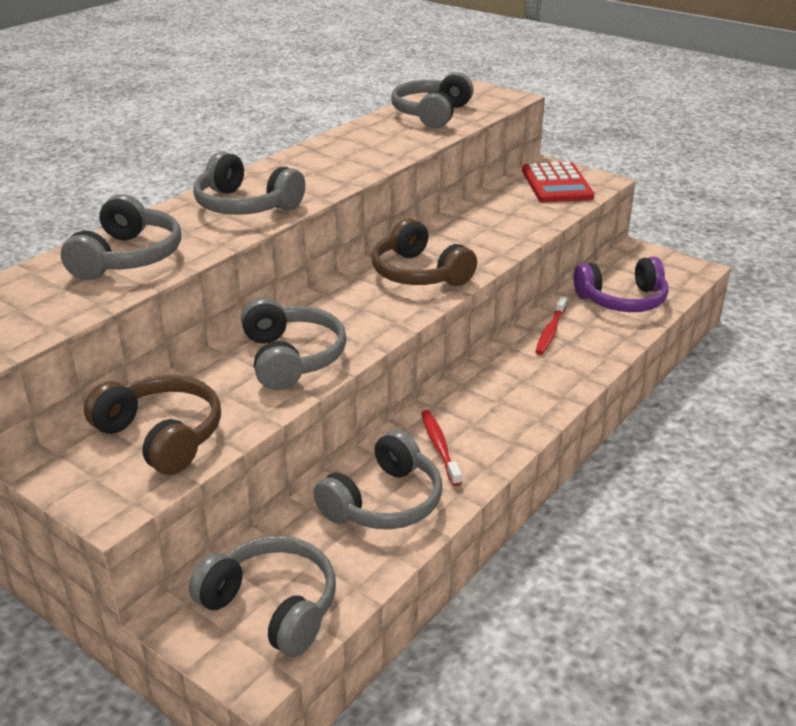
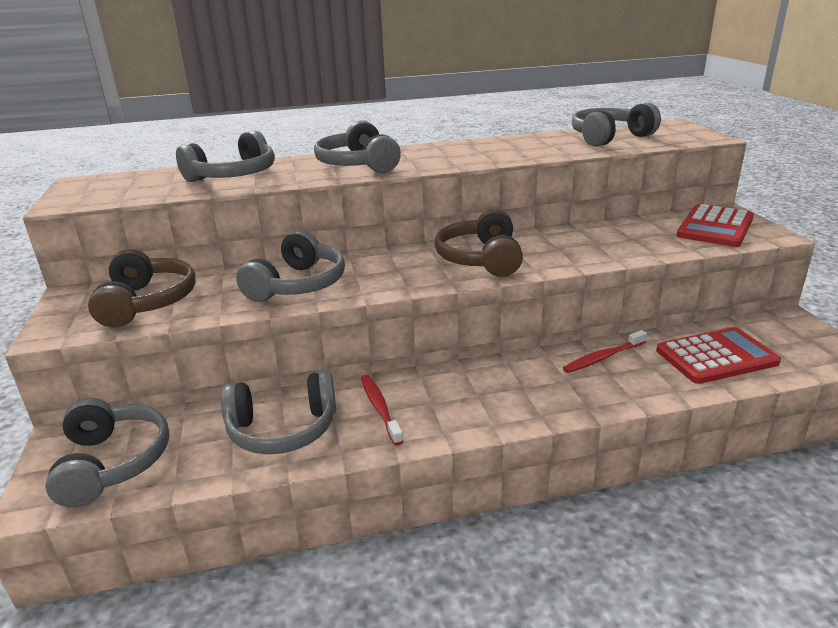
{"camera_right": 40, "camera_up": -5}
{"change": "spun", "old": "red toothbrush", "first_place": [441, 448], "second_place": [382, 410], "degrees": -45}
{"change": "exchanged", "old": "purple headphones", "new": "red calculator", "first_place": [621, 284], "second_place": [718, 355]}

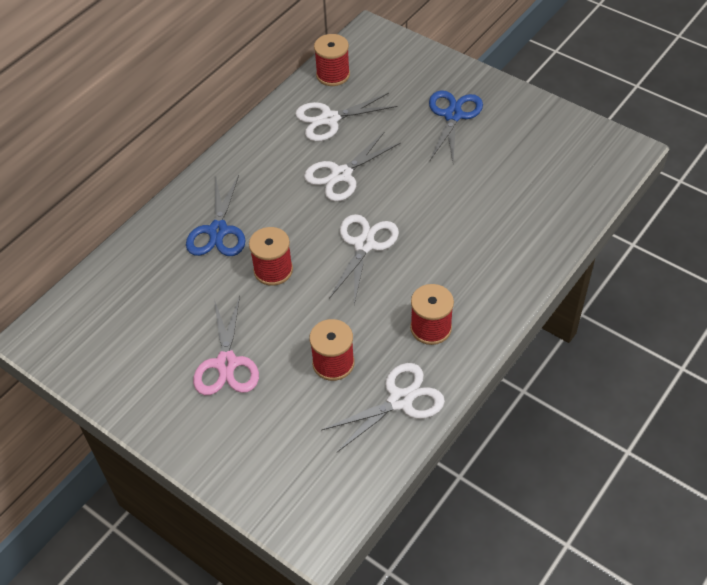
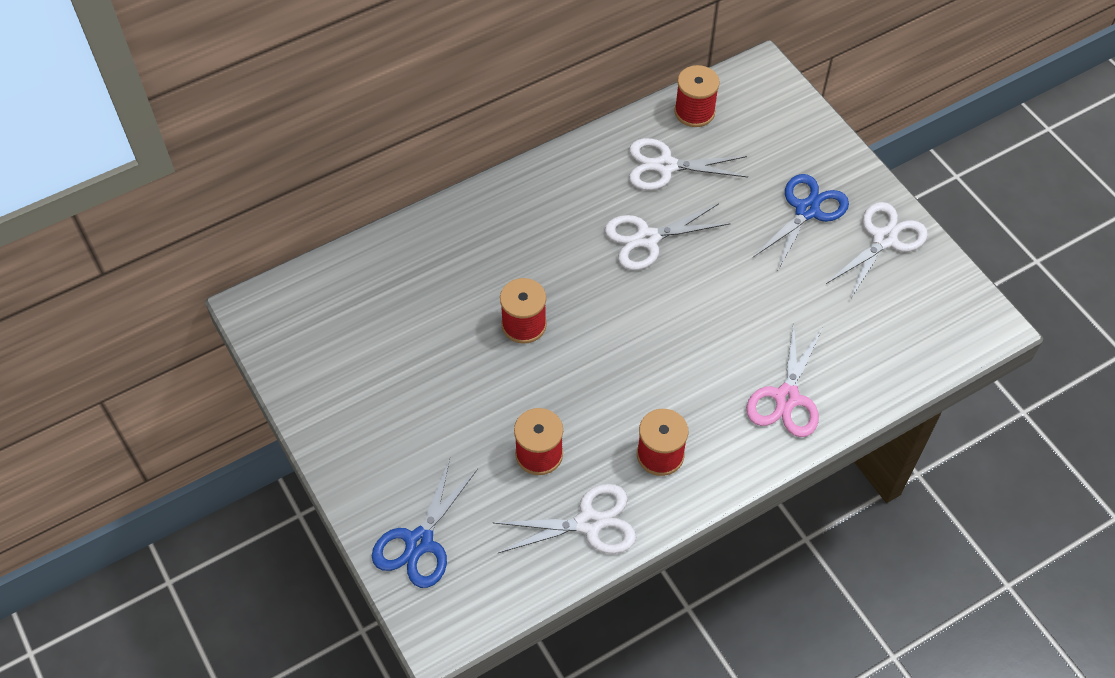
{"camera_right": 20, "camera_up": 5}
{"change": "relocated", "old": "blue scissors", "first_place": [216, 215], "second_place": [425, 523]}
{"change": "relocated", "old": "pink scissors", "first_place": [226, 345], "second_place": [784, 379]}
{"change": "relocated", "old": "white scissors", "first_place": [364, 259], "second_place": [877, 251]}

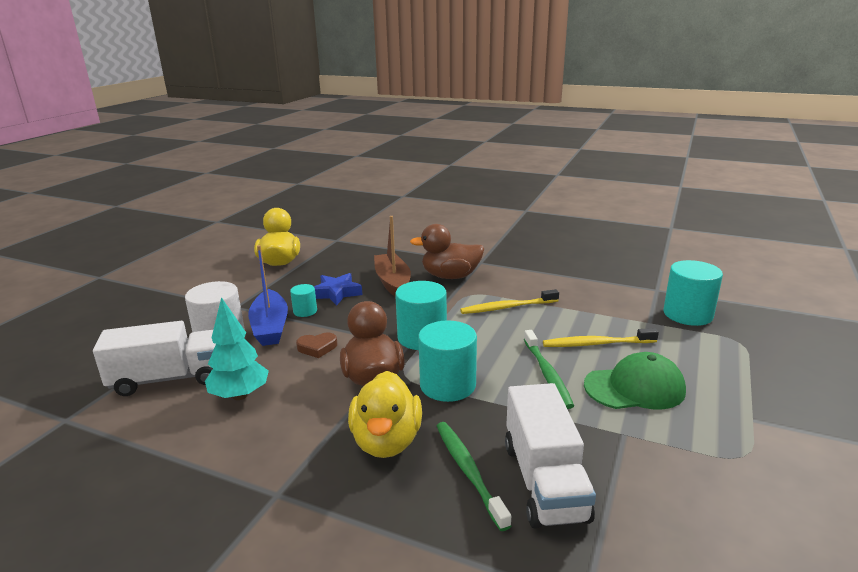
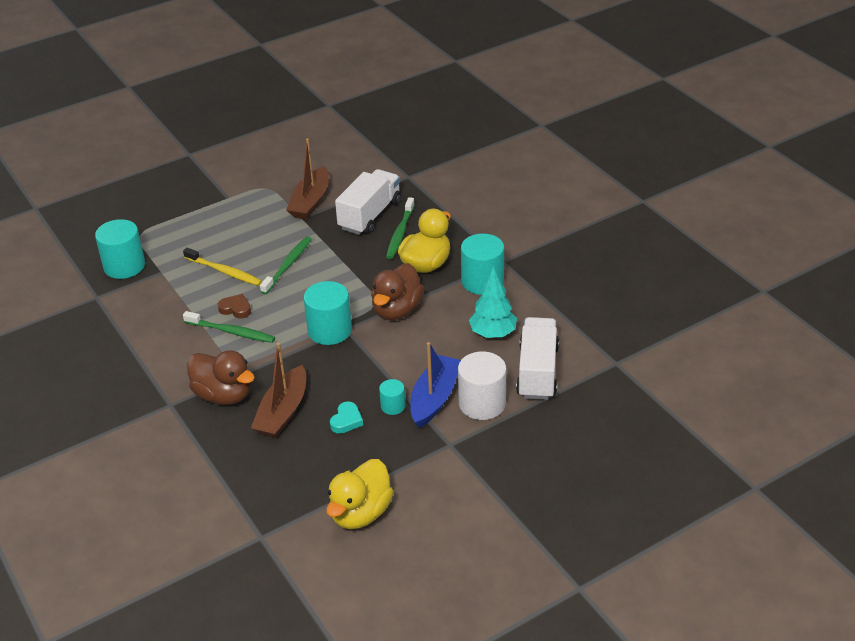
{"camera_right": -145, "camera_up": 15}
{"change": "colour", "old": "yellow toothbrush", "new": "green toothbrush", "first_place": [509, 301], "second_place": [229, 327]}
{"change": "relocated", "old": "brown heart", "first_place": [316, 345], "second_place": [234, 306]}
{"change": "appeared", "new": "brown boat", "second_place": [307, 179]}
{"change": "exchanged", "old": "blue star", "new": "turquoise heart", "first_place": [338, 289], "second_place": [346, 417]}
{"change": "relocated", "old": "turquoise cylinder", "first_place": [447, 361], "second_place": [482, 264]}
{"change": "spun", "old": "white truck", "first_place": [154, 358], "second_place": [537, 358], "degrees": 75}
{"change": "missing", "old": "green cap", "first_place": [635, 380]}

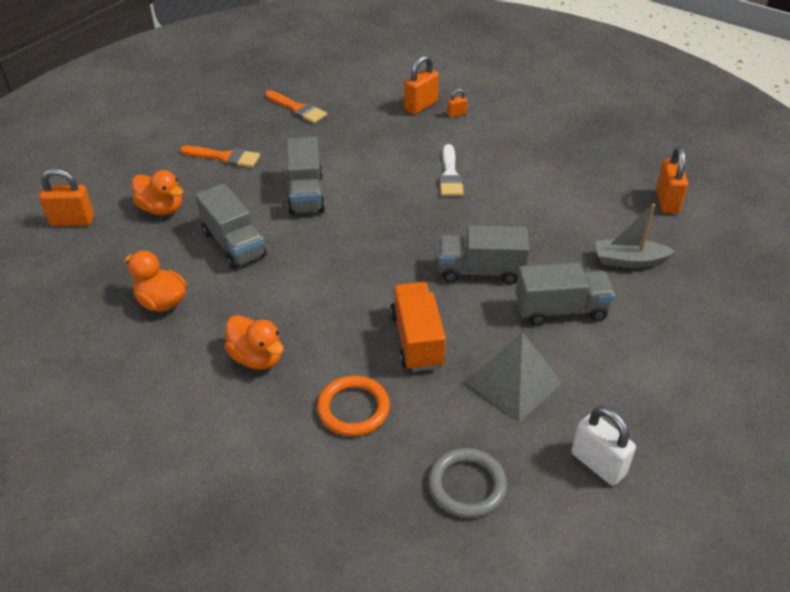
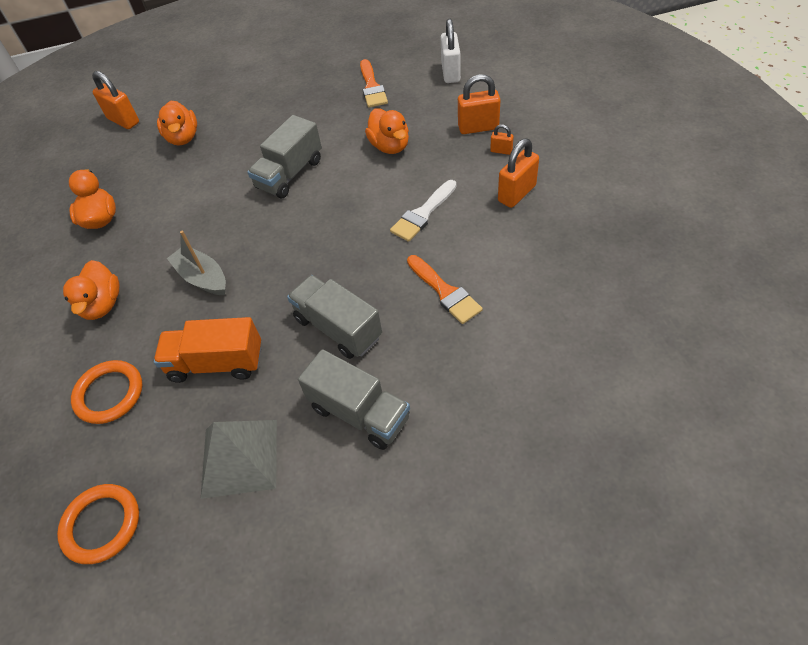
{"camera_right": 45, "camera_up": 10}
{"change": "colour", "old": "grey ring", "new": "orange ring", "first_place": [467, 483], "second_place": [98, 524]}
{"change": "spun", "old": "orange truck", "first_place": [418, 327], "second_place": [207, 350], "degrees": -120}
{"change": "relocated", "old": "grey boat", "first_place": [635, 236], "second_place": [196, 263]}
{"change": "appeared", "new": "orange duck", "second_place": [387, 131]}
{"change": "relocated", "old": "orange brush", "first_place": [220, 157], "second_place": [445, 289]}
{"change": "relocated", "old": "white padlock", "first_place": [603, 446], "second_place": [451, 51]}
{"change": "relocated", "old": "orange padlock", "first_place": [672, 180], "second_place": [518, 173]}
{"change": "missing", "old": "grey truck", "first_place": [231, 226]}

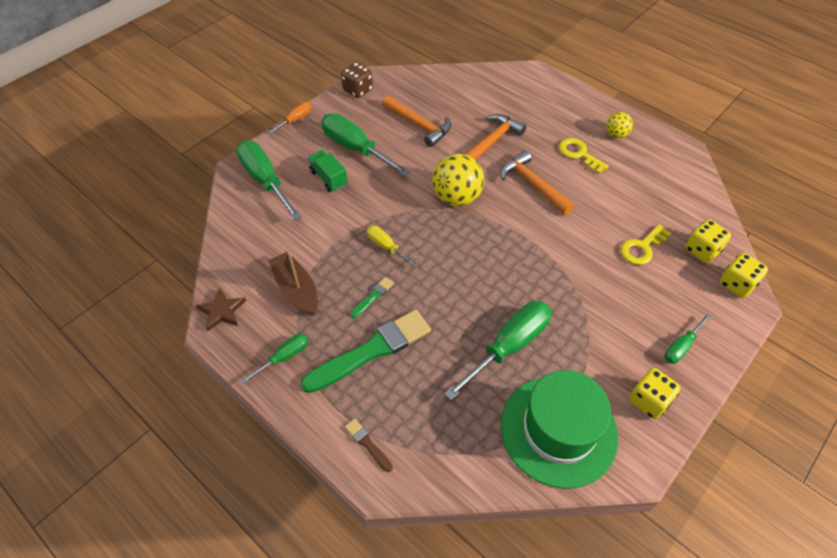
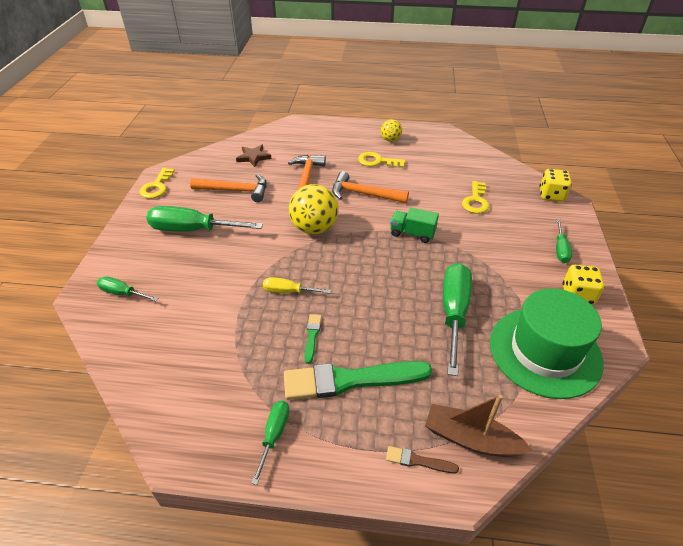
{"camera_right": -35, "camera_up": -10}
{"change": "size", "old": "green screwdriver", "first_place": [269, 181], "second_place": [128, 288], "factor": 0.53}
{"change": "exchanged", "old": "brown dice", "new": "yellow key", "first_place": [357, 80], "second_place": [157, 183]}
{"change": "relocated", "old": "brown star", "first_place": [221, 309], "second_place": [253, 156]}
{"change": "spun", "old": "green brush", "first_place": [365, 351], "second_place": [358, 380], "degrees": -120}
{"change": "relocated", "old": "green truck", "first_place": [328, 171], "second_place": [414, 225]}
{"change": "relocated", "old": "brown boat", "first_place": [293, 283], "second_place": [478, 426]}
{"change": "missing", "old": "orange screwdriver", "first_place": [289, 119]}
{"change": "missing", "old": "yellow dice", "first_place": [708, 241]}

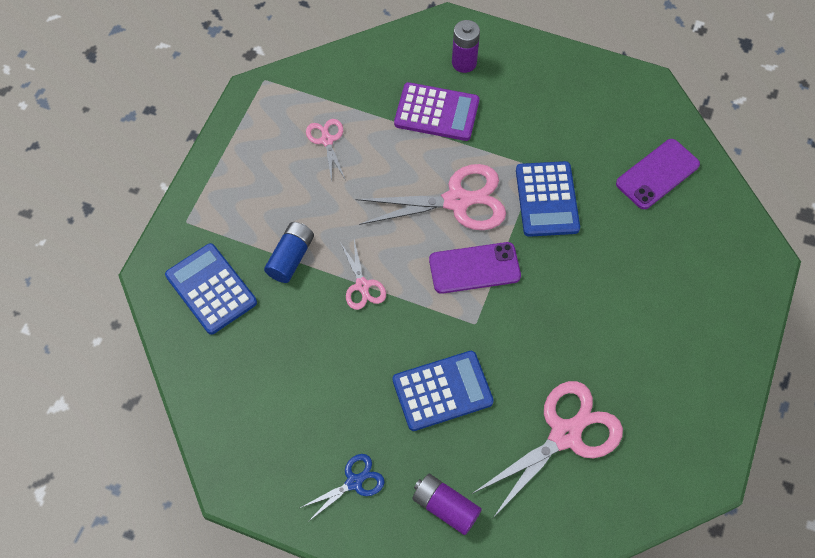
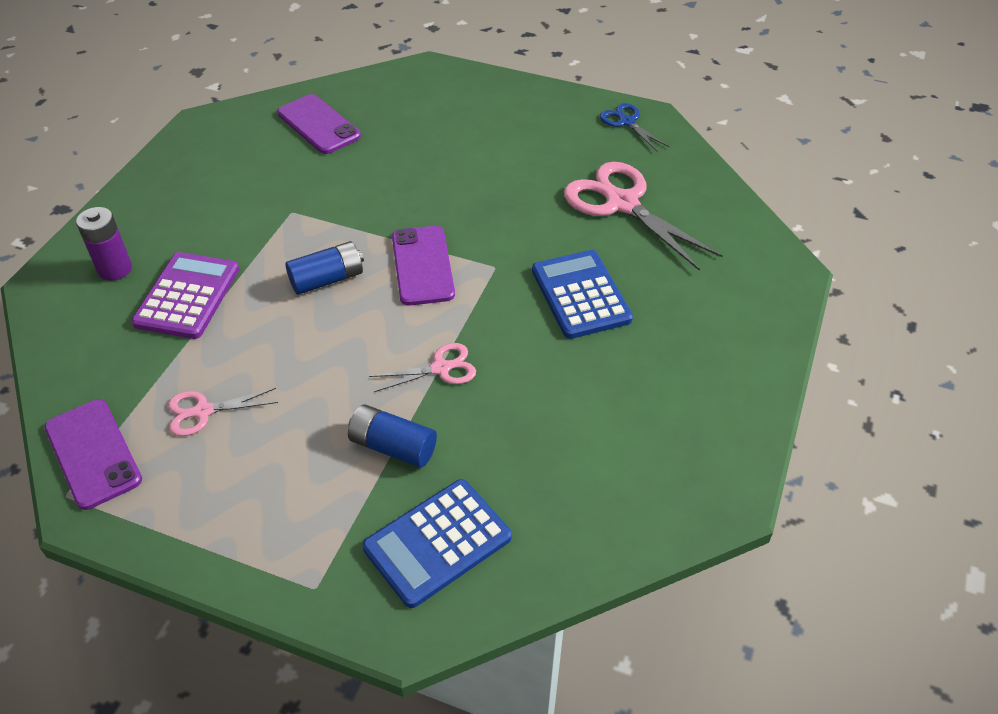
{"camera_right": -90, "camera_up": -15}
{"change": "appeared", "new": "purple phone", "second_place": [93, 454]}
{"change": "exchanged", "old": "pink scissors", "new": "blue battery", "first_place": [431, 197], "second_place": [325, 268]}
{"change": "relocated", "old": "blue scissors", "first_place": [342, 488], "second_place": [634, 127]}
{"change": "missing", "old": "purple battery", "first_place": [447, 504]}
{"change": "missing", "old": "blue calculator", "first_place": [548, 199]}

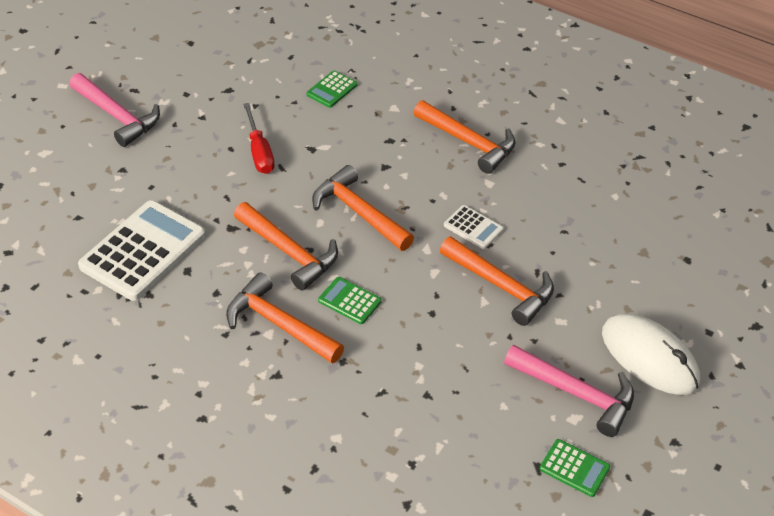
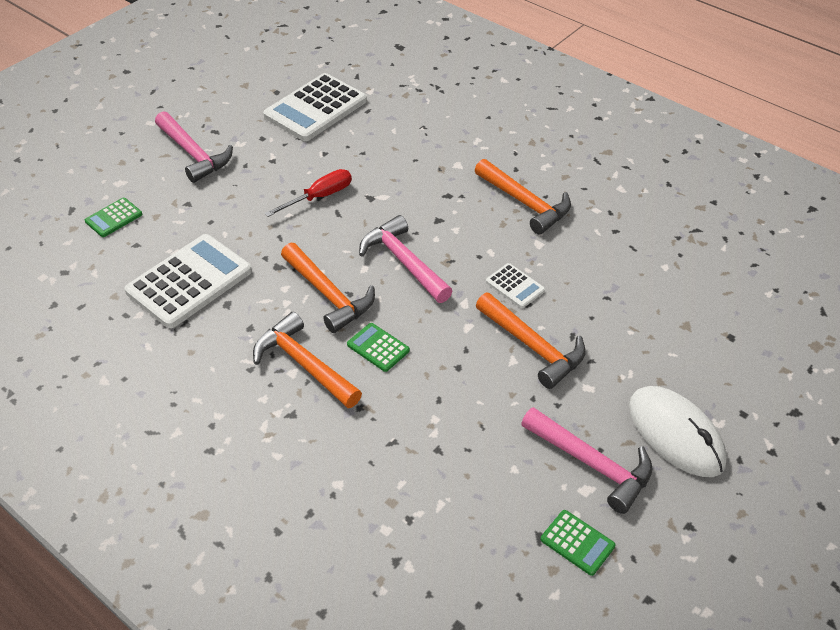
{"camera_right": 10, "camera_up": 0}
{"change": "relocated", "old": "green calculator", "first_place": [332, 89], "second_place": [113, 217]}
{"change": "appeared", "new": "white calculator", "second_place": [315, 107]}
{"change": "spun", "old": "red screwdriver", "first_place": [258, 138], "second_place": [308, 193], "degrees": -120}
{"change": "colour", "old": "orange hammer", "new": "pink hammer", "first_place": [363, 208], "second_place": [406, 259]}

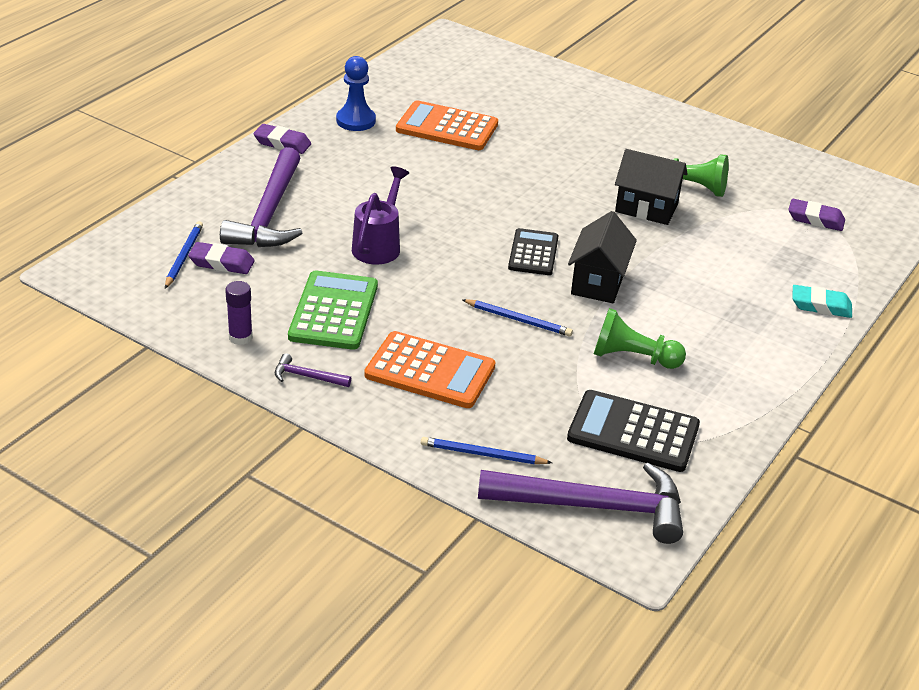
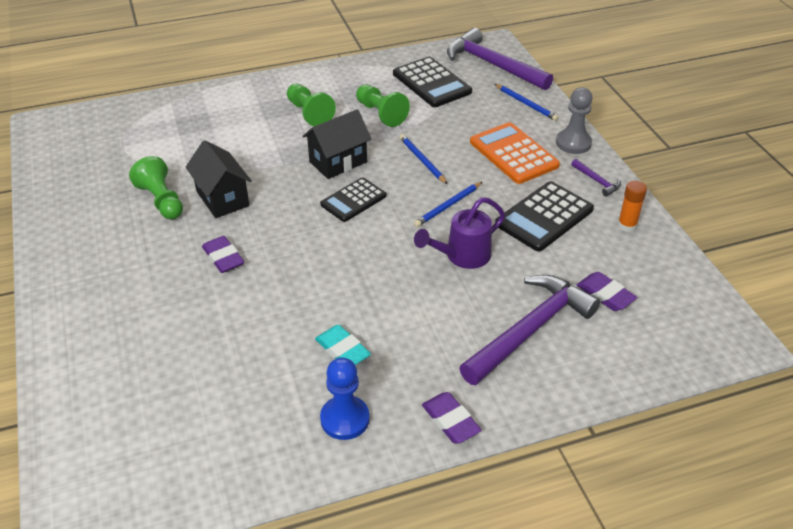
{"camera_right": -140, "camera_up": 5}
{"change": "relocated", "old": "purple eraser", "first_place": [816, 215], "second_place": [223, 254]}
{"change": "appeared", "new": "green pawn", "second_place": [311, 105]}
{"change": "relocated", "old": "turquoise eraser", "first_place": [822, 301], "second_place": [343, 345]}
{"change": "relocated", "old": "blue pencil", "first_place": [184, 255], "second_place": [448, 204]}
{"change": "colour", "old": "green calculator", "new": "black calculator", "first_place": [333, 310], "second_place": [544, 216]}
{"change": "appeared", "new": "grey pawn", "second_place": [574, 120]}
{"change": "colour", "old": "purple glue stick", "new": "orange glue stick", "first_place": [239, 313], "second_place": [632, 206]}
{"change": "missing", "old": "orange calculator", "first_place": [447, 125]}

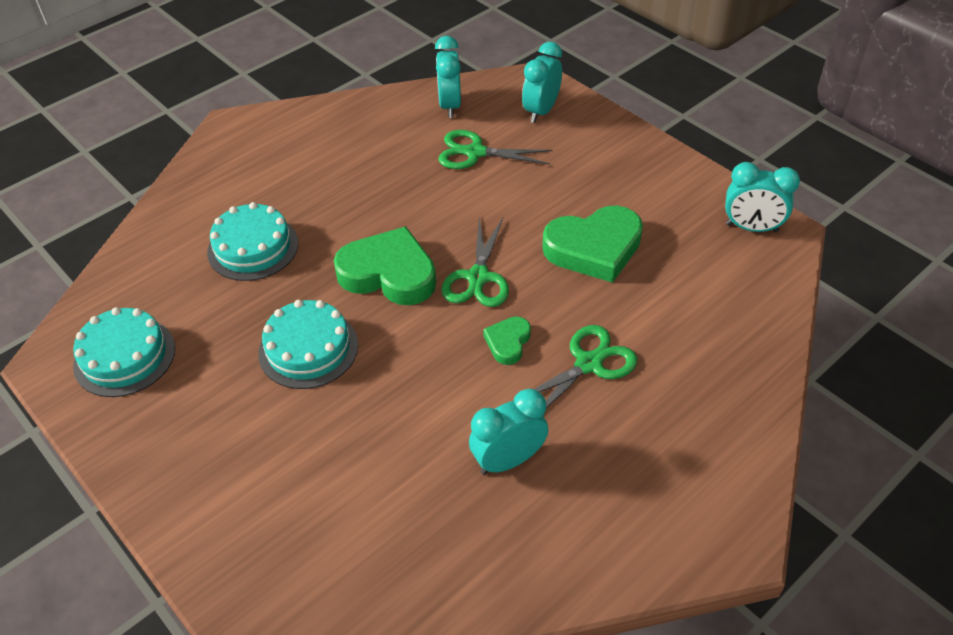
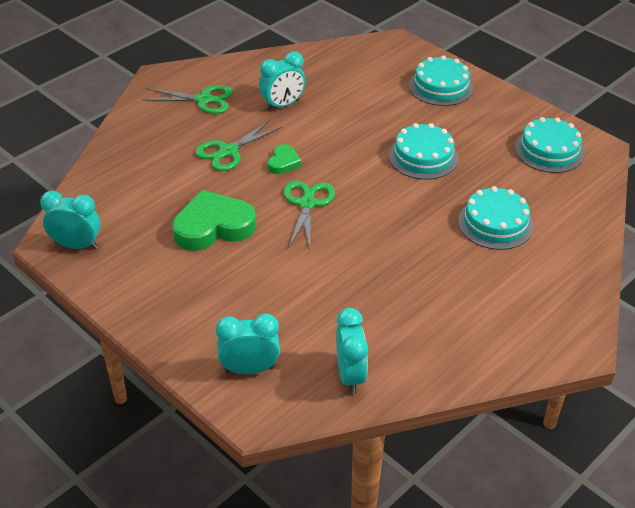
{"camera_right": 175, "camera_up": -5}
{"change": "relocated", "old": "green scissors", "first_place": [495, 149], "second_place": [188, 99]}
{"change": "spun", "old": "turquoise clock", "first_place": [542, 82], "second_place": [248, 344], "degrees": -120}
{"change": "appeared", "new": "turquoise cake", "second_place": [441, 80]}
{"change": "missing", "old": "green heart", "first_place": [385, 265]}

